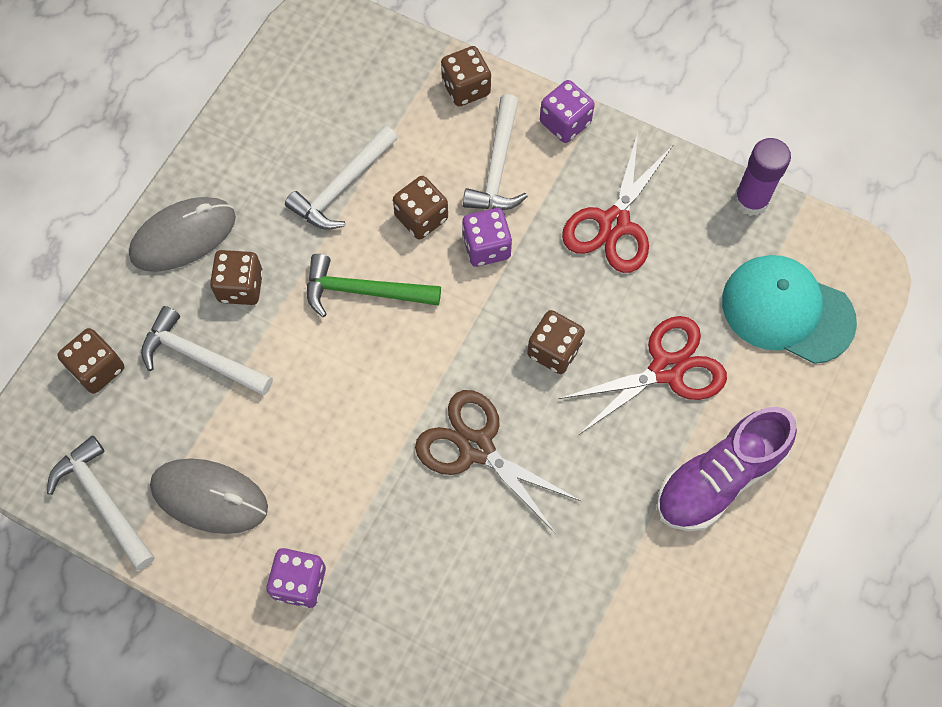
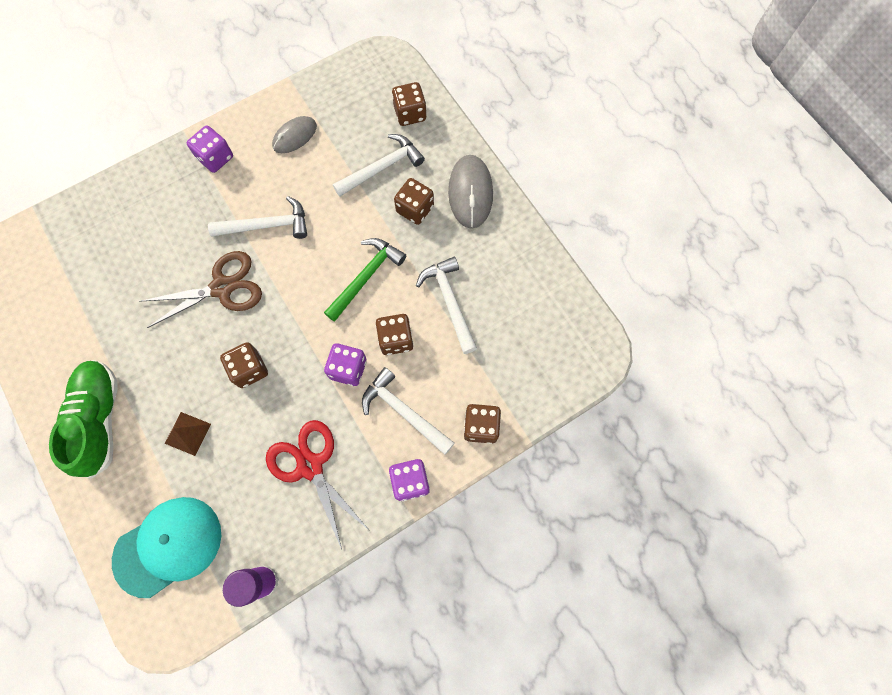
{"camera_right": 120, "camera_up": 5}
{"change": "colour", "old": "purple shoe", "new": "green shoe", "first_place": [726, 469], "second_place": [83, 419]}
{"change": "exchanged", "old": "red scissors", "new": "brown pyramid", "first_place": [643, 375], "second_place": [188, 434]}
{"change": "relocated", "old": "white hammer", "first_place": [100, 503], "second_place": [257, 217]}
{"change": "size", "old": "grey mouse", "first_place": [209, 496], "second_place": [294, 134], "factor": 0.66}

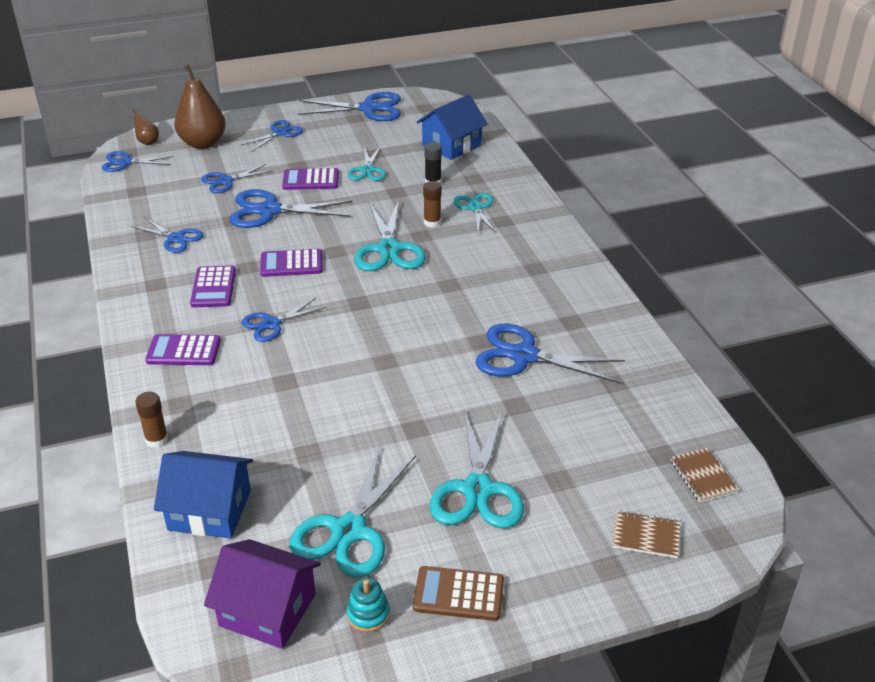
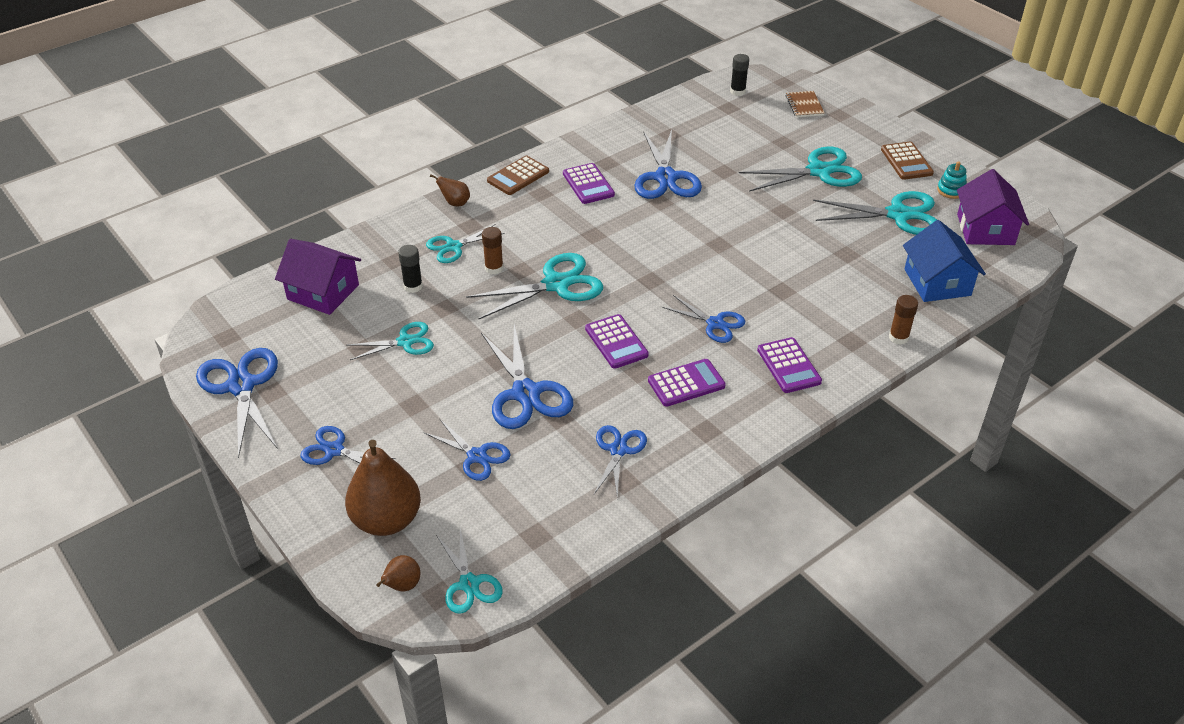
{"camera_right": -110, "camera_up": 5}
{"change": "colour", "old": "blue house", "new": "purple house", "first_place": [452, 127], "second_place": [318, 277]}
{"change": "appeared", "new": "brown pear", "second_place": [450, 190]}
{"change": "colour", "old": "blue scissors", "new": "turquoise scissors", "first_place": [137, 161], "second_place": [469, 571]}
{"change": "appeared", "new": "brown calculator", "second_place": [518, 175]}
{"change": "relocated", "old": "purple calculator", "first_place": [310, 179], "second_place": [589, 183]}
{"change": "exchanged", "old": "brown notebook", "new": "black glue stick", "first_place": [704, 475], "second_place": [739, 75]}

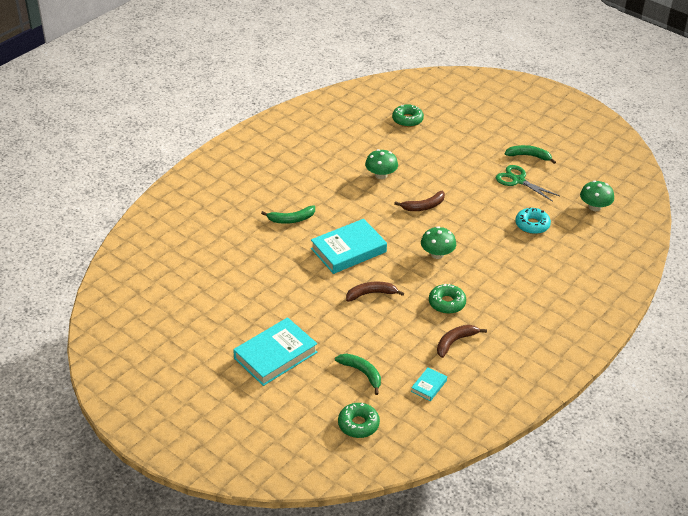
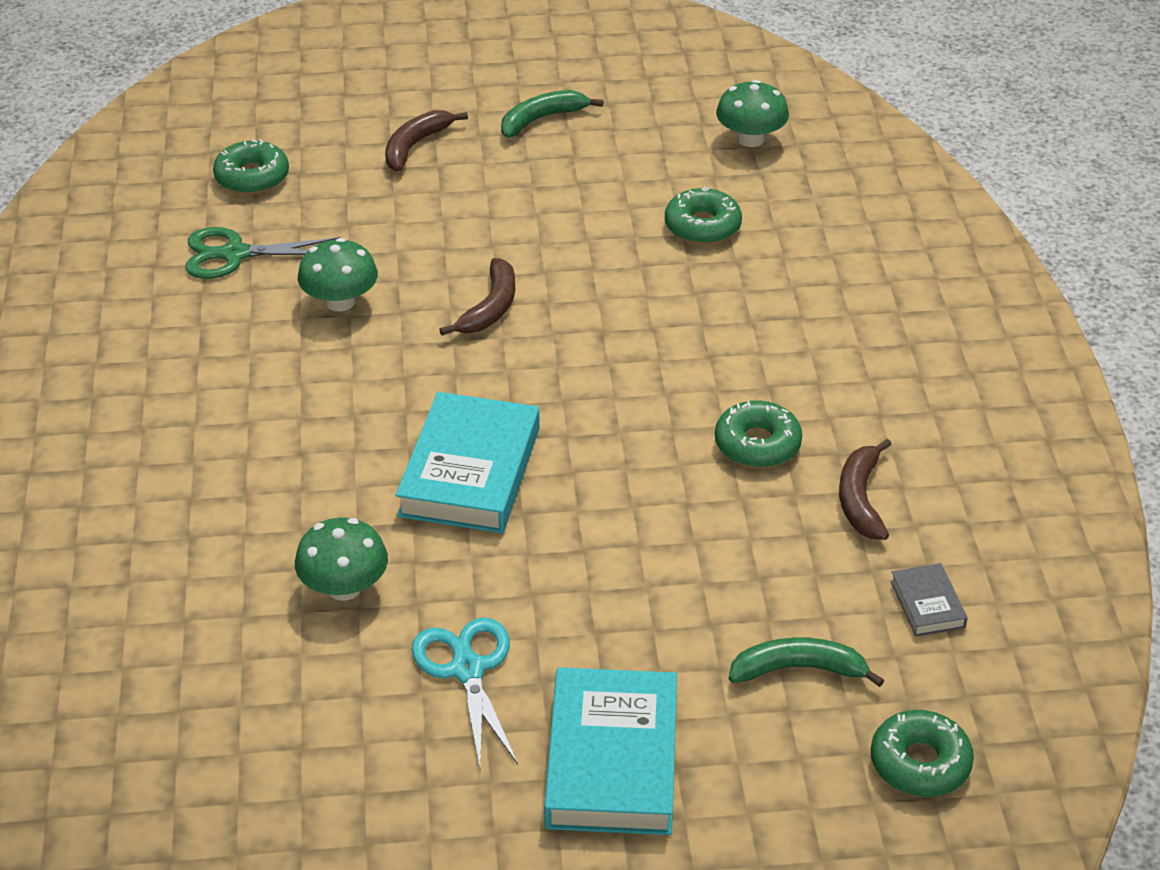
{"camera_right": -45, "camera_up": 0}
{"change": "relocated", "old": "green scissors", "first_place": [528, 183], "second_place": [263, 253]}
{"change": "relocated", "old": "green mushroom", "first_place": [438, 242], "second_place": [341, 559]}
{"change": "relocated", "old": "brown banana", "first_place": [375, 292], "second_place": [426, 140]}
{"change": "appeared", "new": "turquoise scissors", "second_place": [464, 692]}
{"change": "colour", "old": "turquoise donut", "new": "green donut", "first_place": [533, 220], "second_place": [703, 216]}
{"change": "colour", "old": "turquoise book", "new": "grey book", "first_place": [429, 384], "second_place": [929, 600]}
{"change": "missing", "old": "green banana", "first_place": [288, 214]}

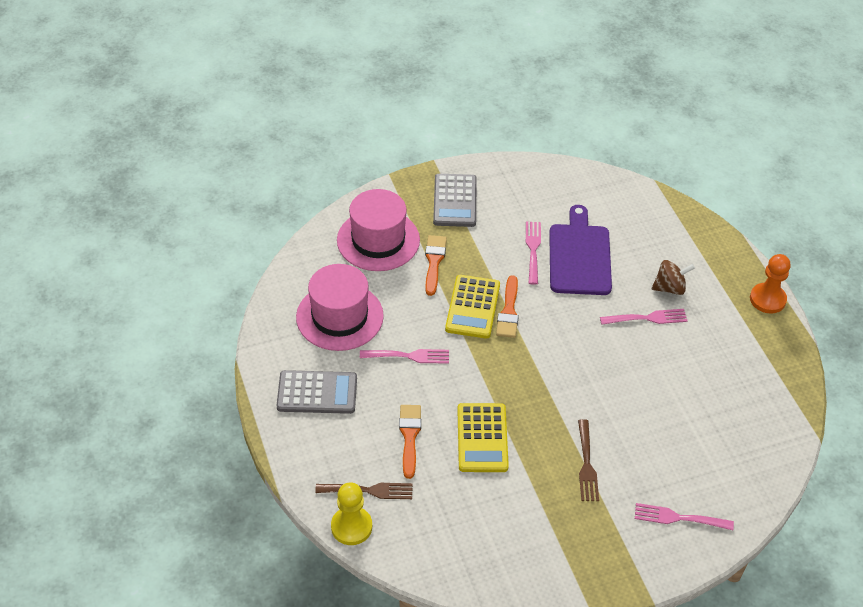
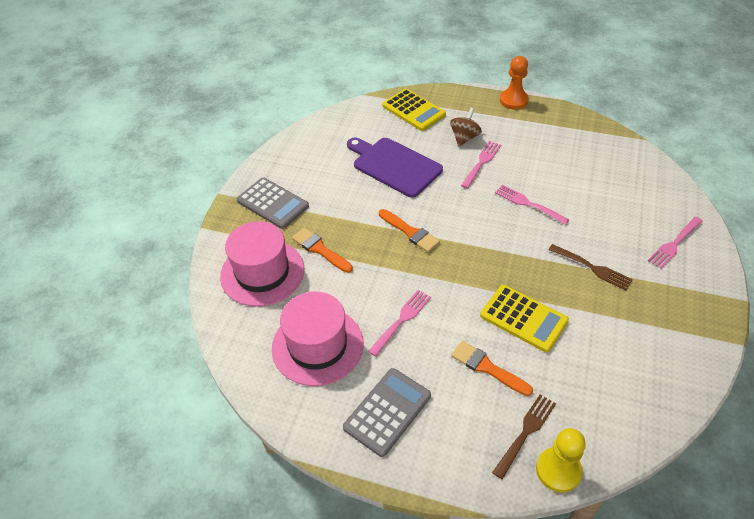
{"camera_right": -50, "camera_up": 0}
{"change": "relocated", "old": "yellow calculator", "first_place": [472, 307], "second_place": [414, 110]}
{"change": "relocated", "old": "pink fork", "first_place": [533, 253], "second_place": [532, 205]}

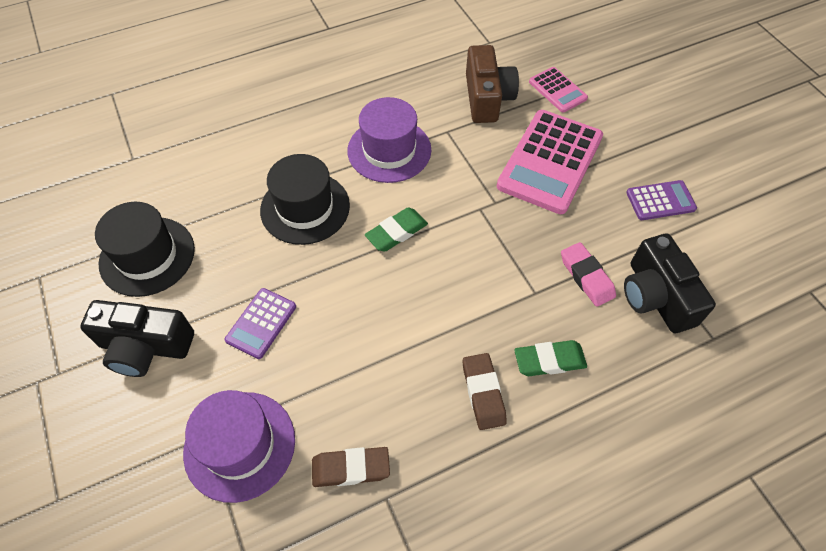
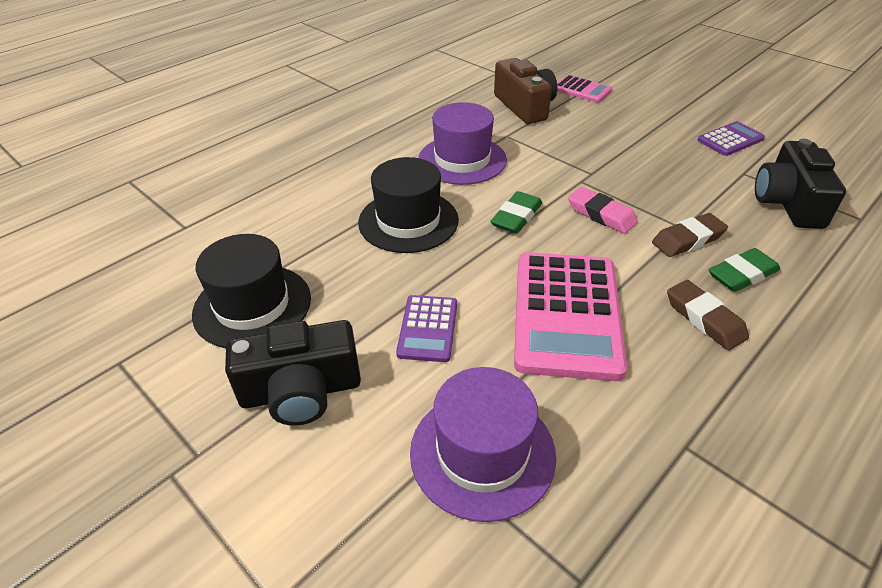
{"camera_right": -20, "camera_up": -15}
{"change": "relocated", "old": "pink calculator", "first_place": [550, 162], "second_place": [570, 316]}
{"change": "relocated", "old": "pink eraser", "first_place": [588, 274], "second_place": [603, 210]}
{"change": "relocated", "old": "brown eraser", "first_place": [351, 467], "second_place": [690, 235]}
{"change": "spun", "old": "black camera", "first_place": [670, 283], "second_place": [800, 183], "degrees": 45}

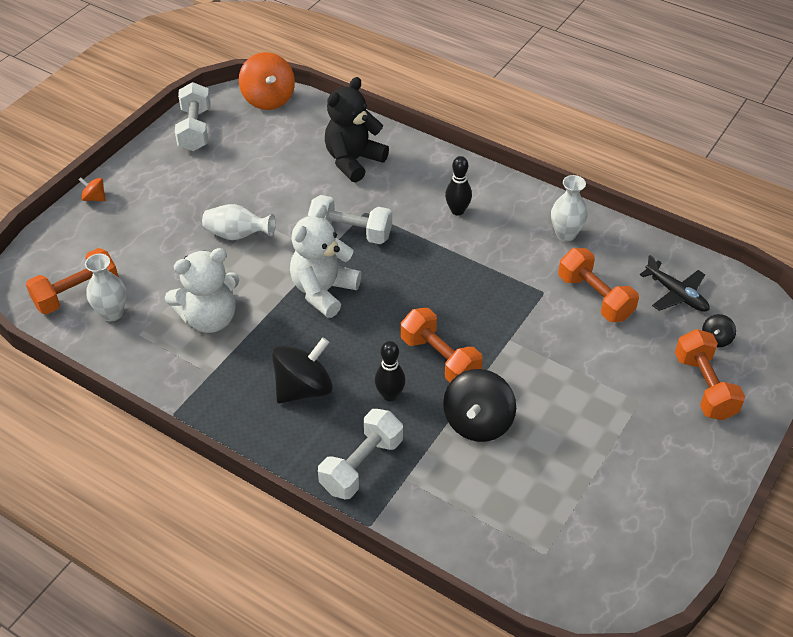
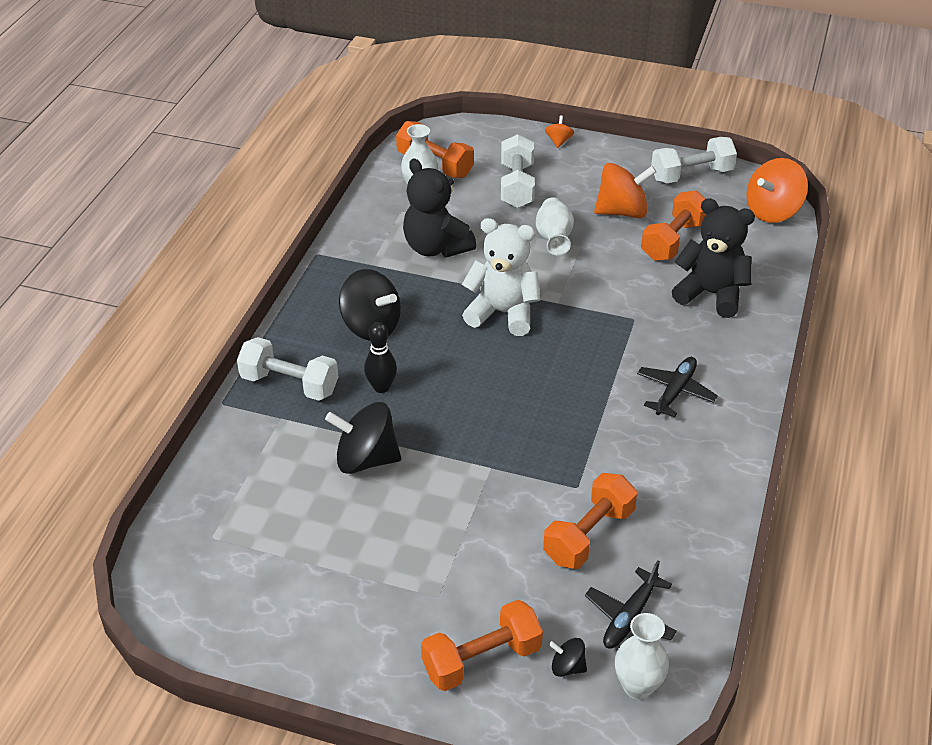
{"camera_right": 75, "camera_up": -5}
{"change": "colour", "old": "white teddy bear", "new": "black teddy bear", "first_place": [202, 290], "second_place": [439, 208]}
{"change": "relocated", "old": "white dumbbell", "first_place": [350, 219], "second_place": [518, 171]}
{"change": "appeared", "new": "orange spinning top", "second_place": [625, 190]}
{"change": "relocated", "old": "white vase", "first_place": [569, 208], "second_place": [642, 656]}
{"change": "exchanged", "old": "black bowling pin", "new": "black plane", "first_place": [458, 186], "second_place": [677, 387]}
{"change": "relocated", "old": "orange dumbbell", "first_place": [442, 345], "second_place": [674, 225]}

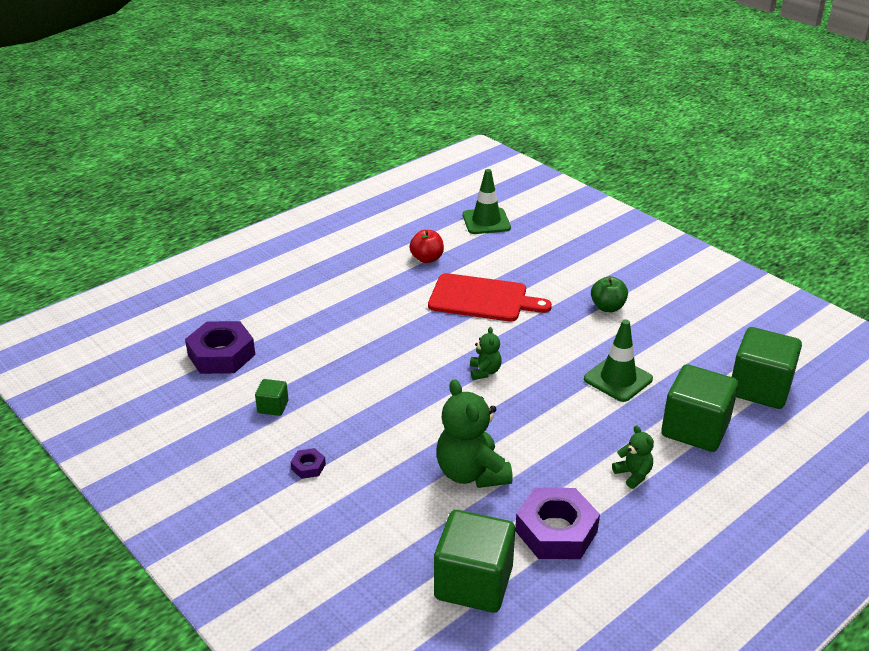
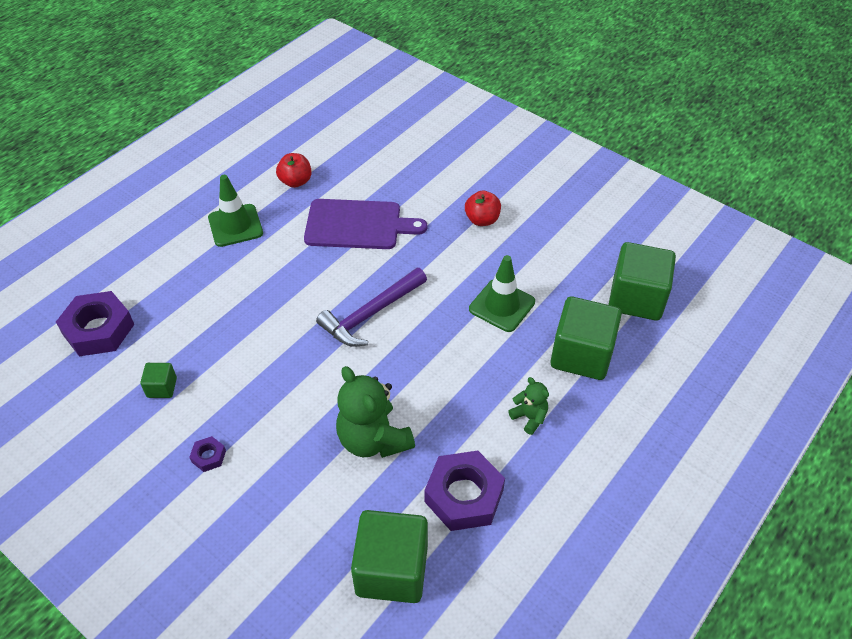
{"camera_right": -10, "camera_up": 15}
{"change": "relocated", "old": "green traffic cone", "first_place": [487, 201], "second_place": [235, 211]}
{"change": "colour", "old": "red cutting board", "new": "purple cutting board", "first_place": [490, 297], "second_place": [365, 224]}
{"change": "exchanged", "old": "green teddy bear", "new": "purple hammer", "first_place": [486, 353], "second_place": [371, 307]}
{"change": "colour", "old": "green apple", "new": "red apple", "first_place": [609, 294], "second_place": [483, 208]}

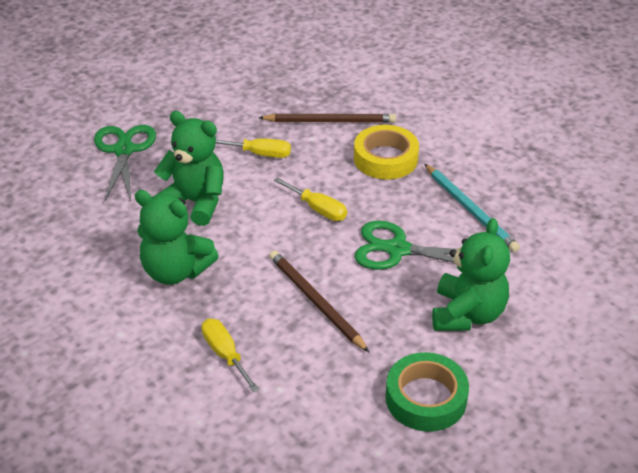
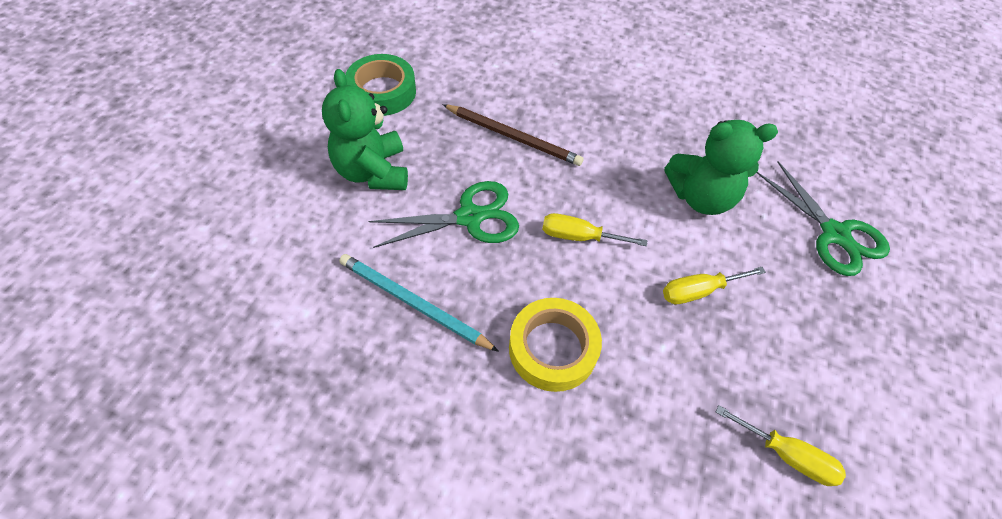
{"camera_right": 150, "camera_up": 15}
{"change": "relocated", "old": "yellow screwdriver", "first_place": [230, 355], "second_place": [781, 445]}
{"change": "missing", "old": "green teddy bear", "first_place": [177, 237]}
{"change": "missing", "old": "brown pencil", "first_place": [327, 118]}

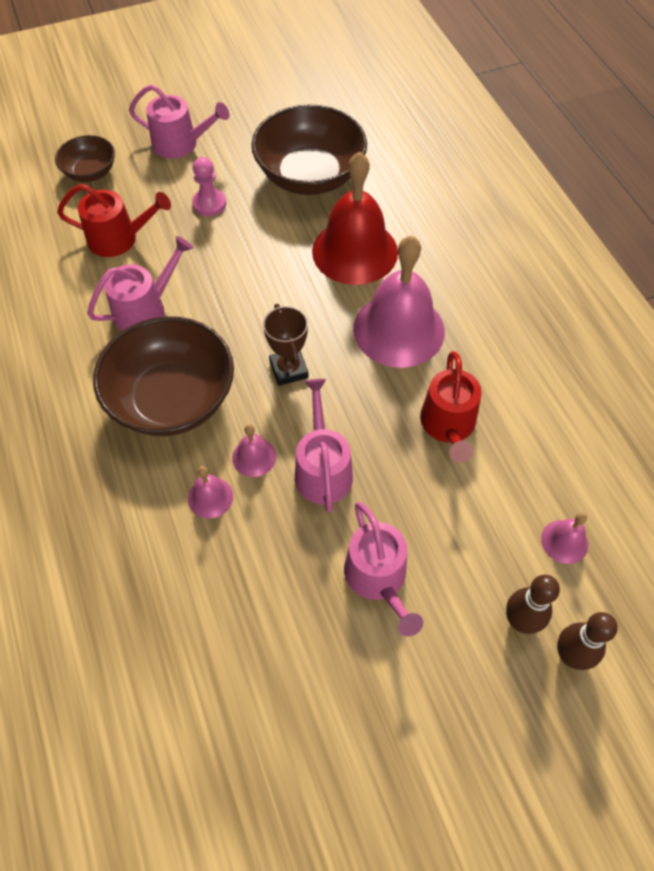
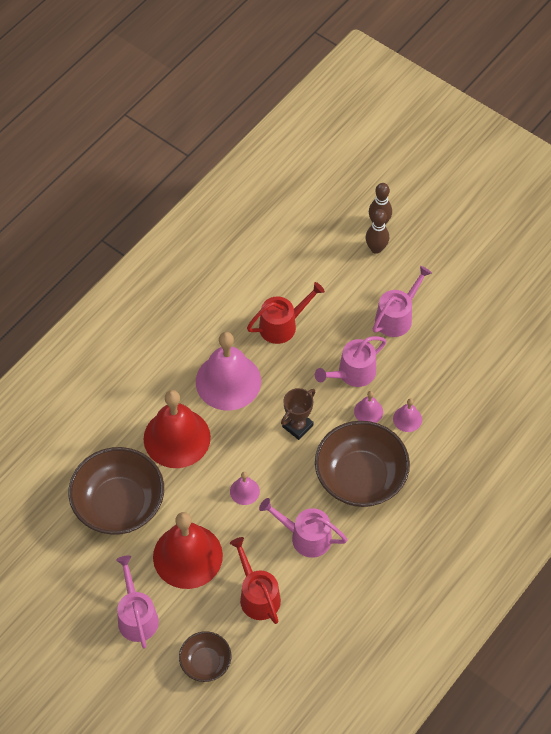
{"camera_right": -120, "camera_up": 0}
{"change": "exchanged", "old": "pink pawn", "new": "red bell", "first_place": [209, 186], "second_place": [188, 550]}
{"change": "relocated", "old": "pink bell", "first_place": [564, 538], "second_place": [245, 488]}

